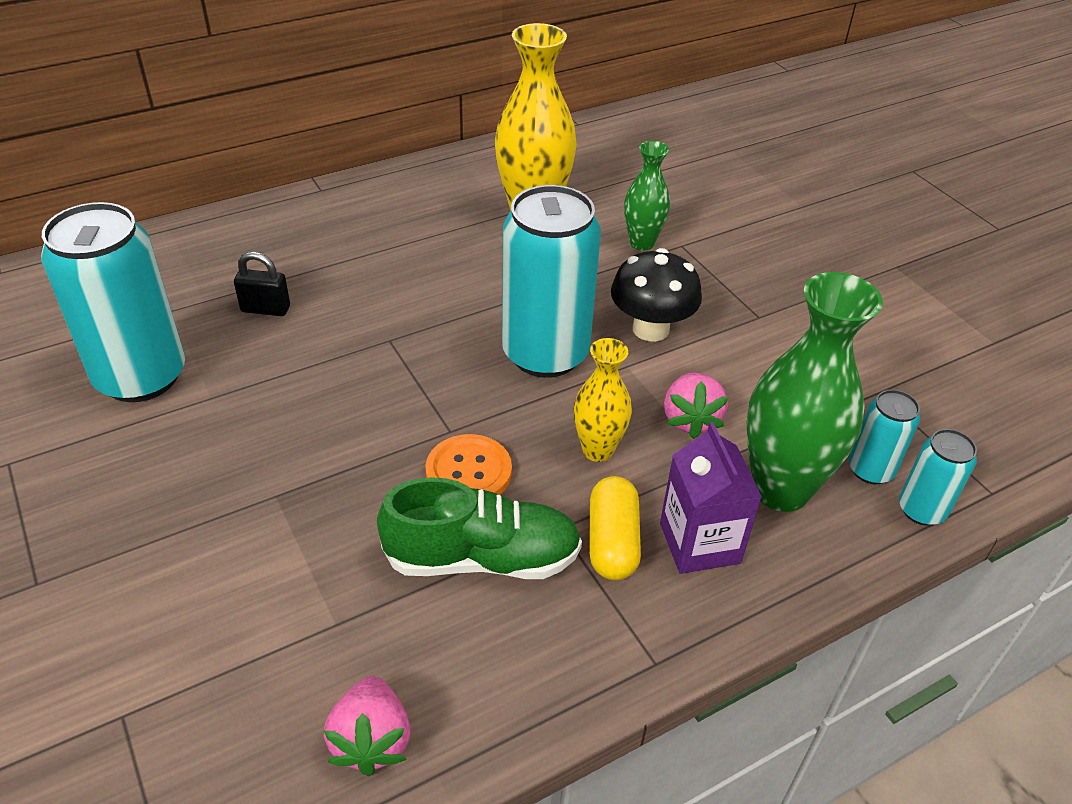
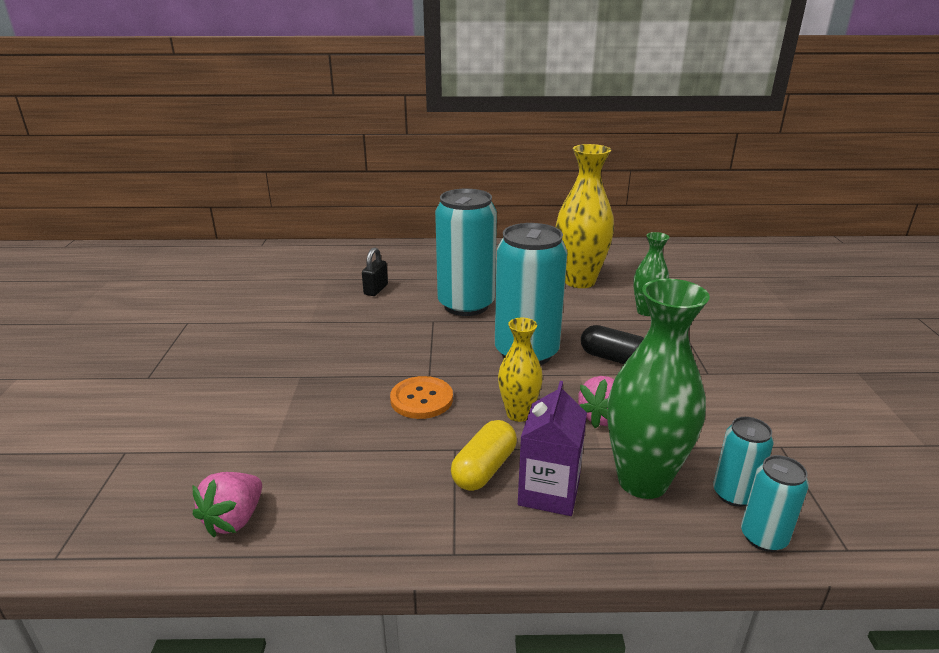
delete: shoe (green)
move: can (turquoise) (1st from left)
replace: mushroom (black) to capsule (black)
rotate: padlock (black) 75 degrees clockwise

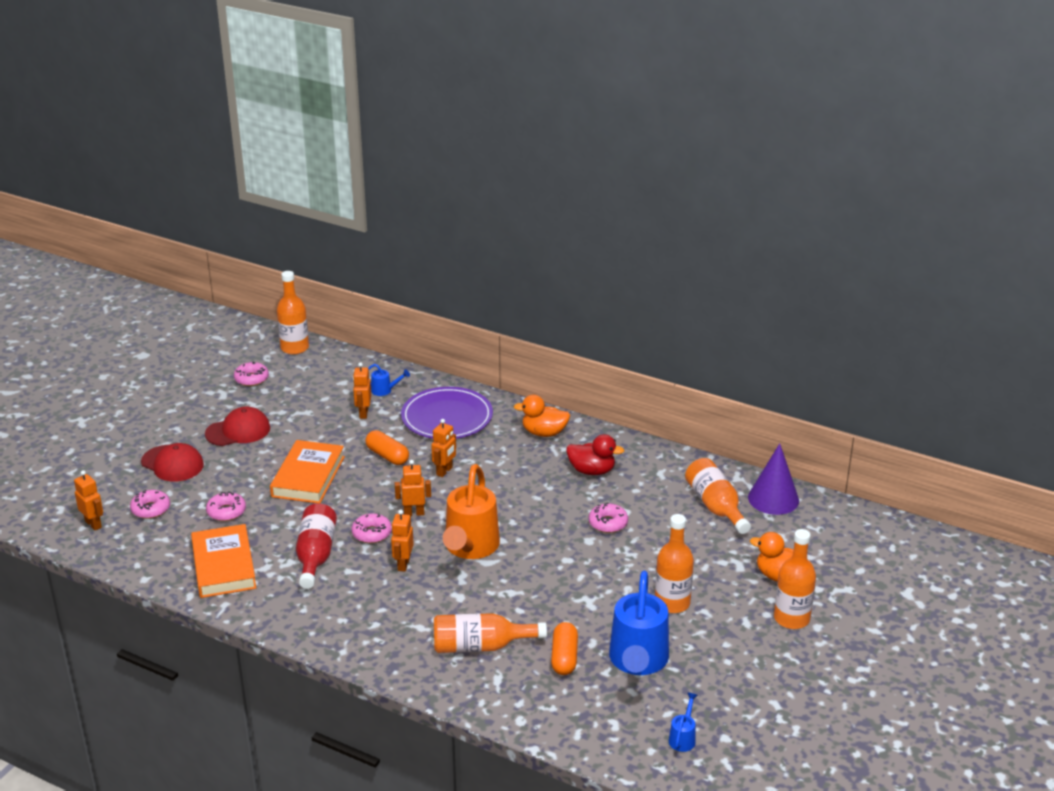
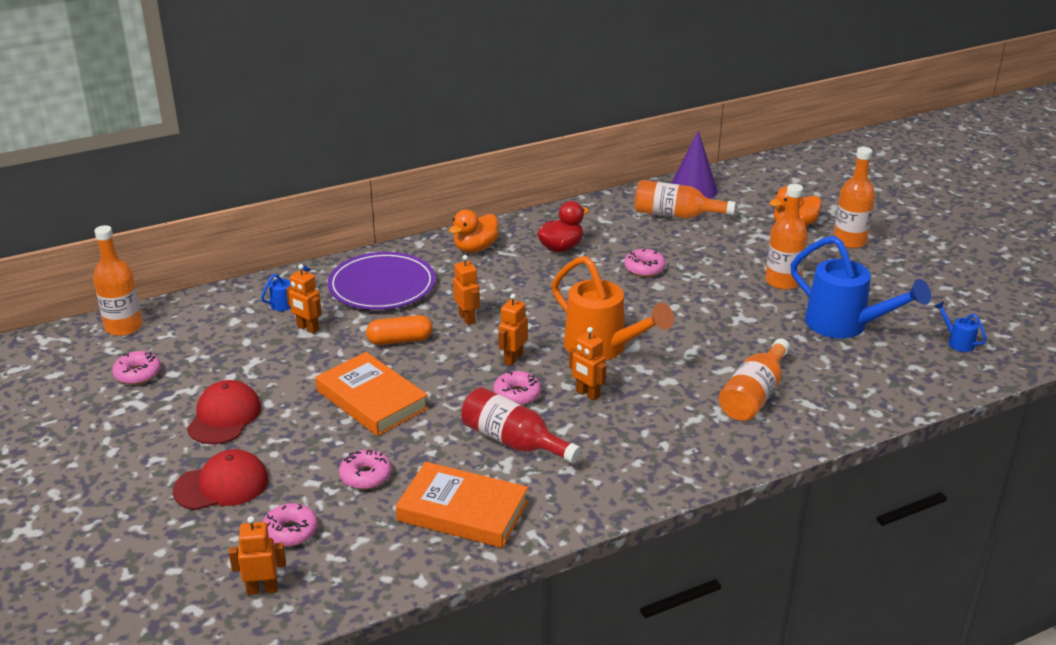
delete: capsule (orange) (2nd from left)

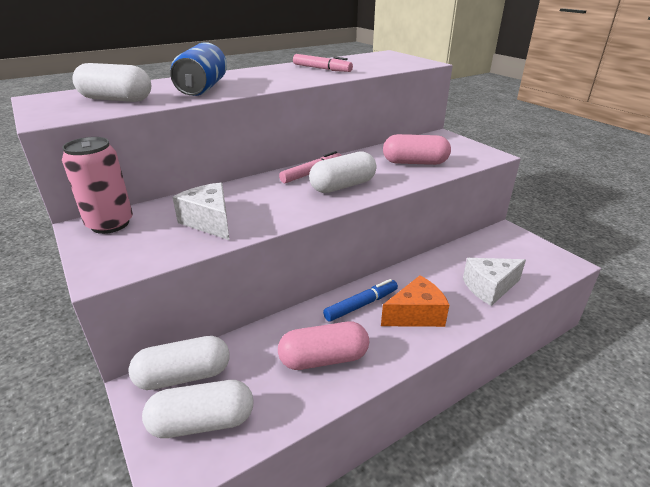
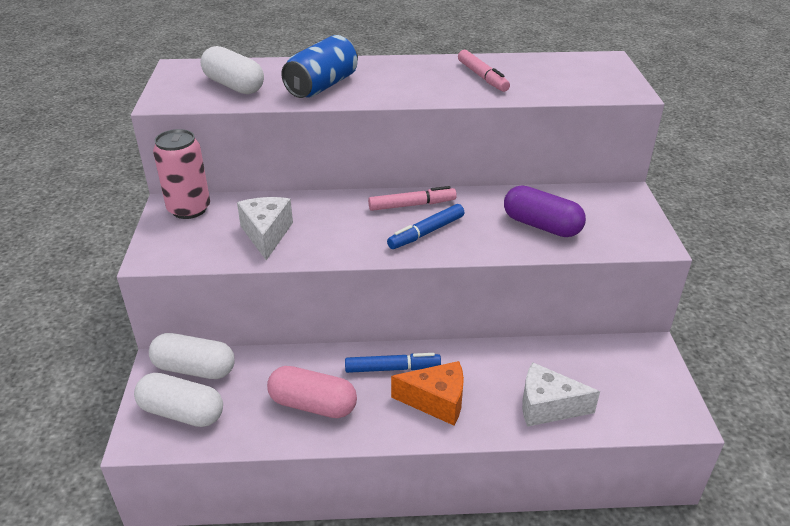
replace: capsule (white) (4th from left) to marker (blue) (2nd from left)
recolor: capsule (pink) (2nd from left) to capsule (purple)

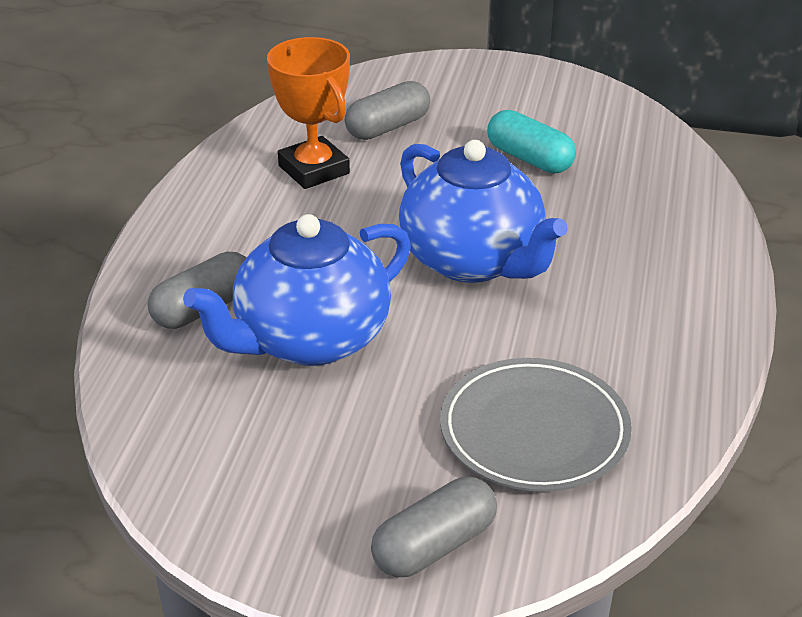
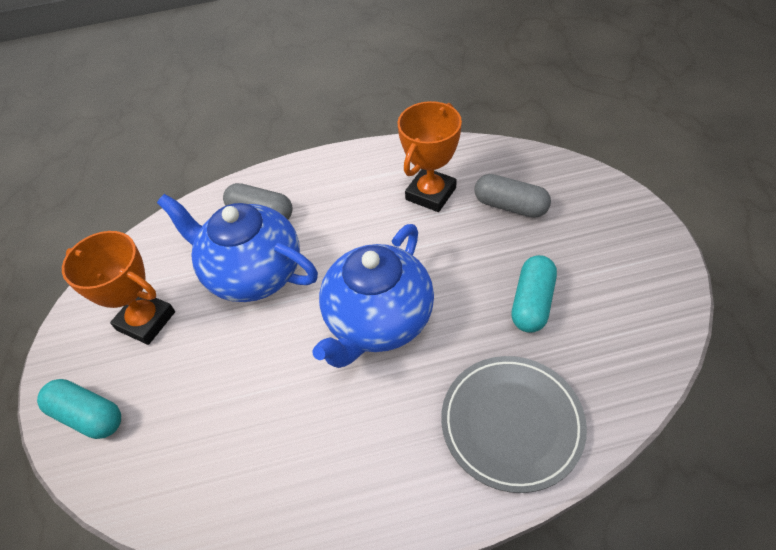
insert: trophy (orange) (1st from left)
move: plate (grey)
recolor: capsule (grey) (3rd from left) to capsule (turquoise) (1st from left)

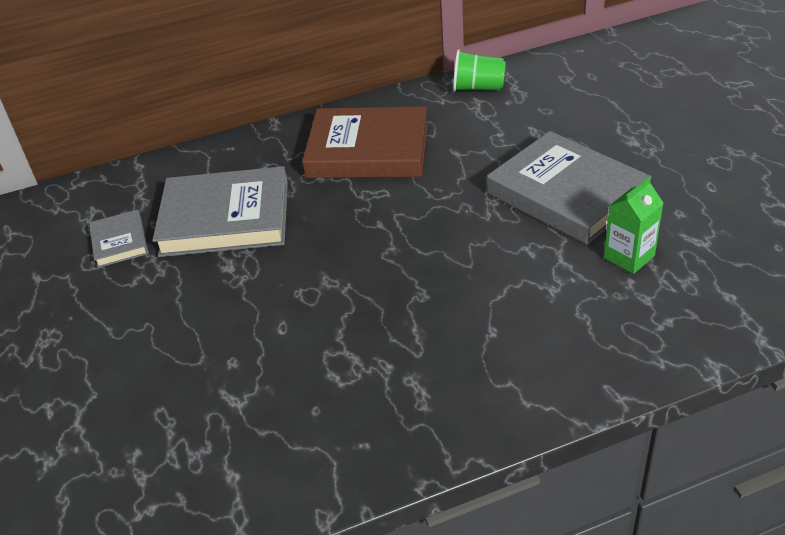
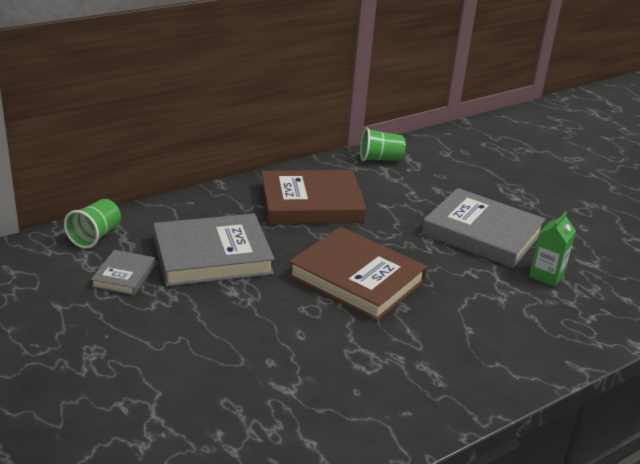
insert: cup (green) (1st from left); book (brown) (2nd from left)
rotate: book (grey) (1st from left) 45 degrees clockwise

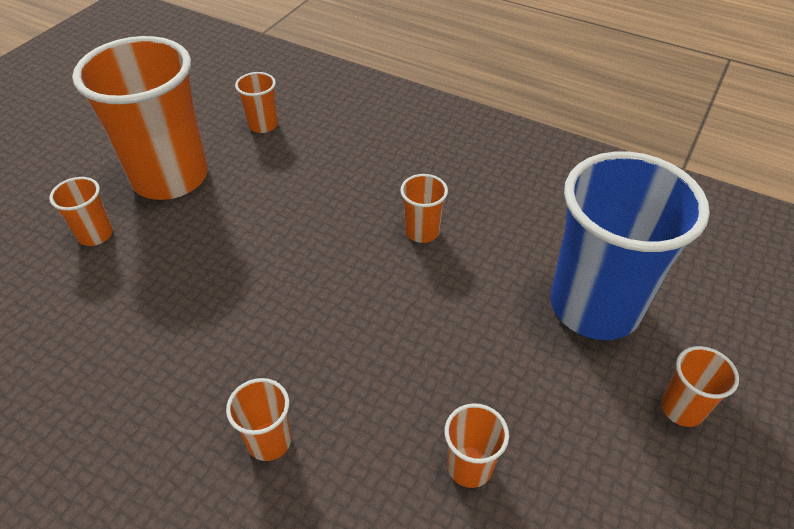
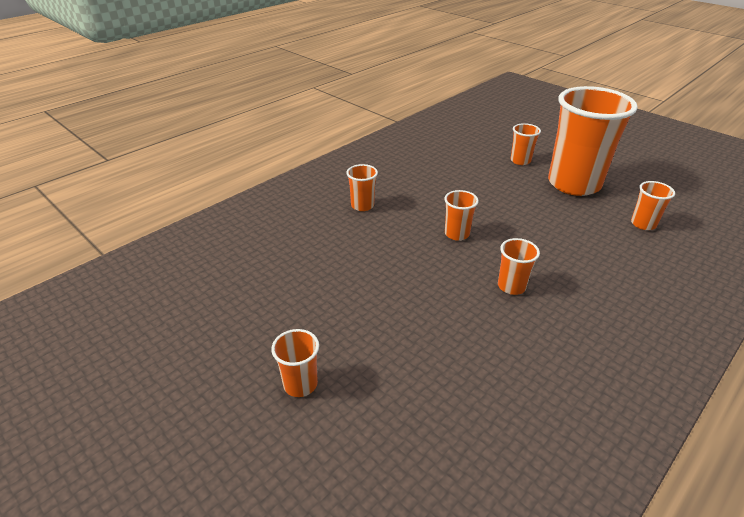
delete: cup (blue)
move: cup (orange) (6th from left in the first image) to cup (orange) (3rd from left)

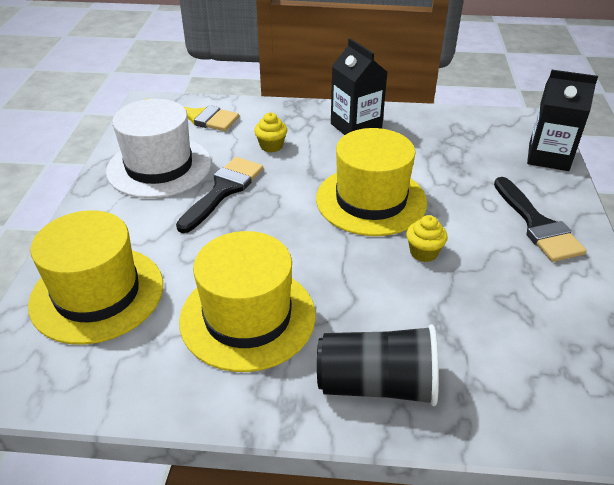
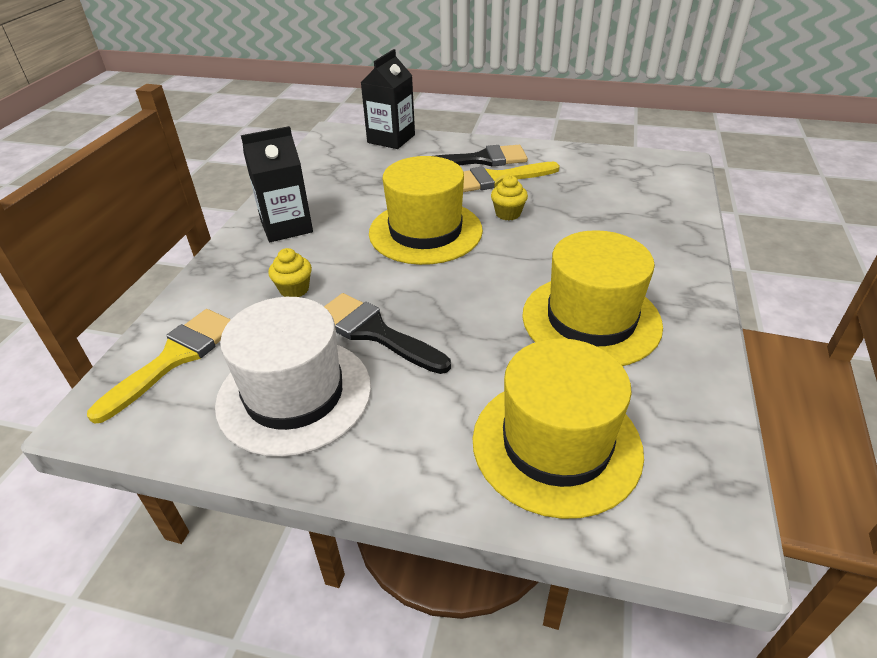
delete: cup (black)
insert: brush (yellow) (2nd from left)

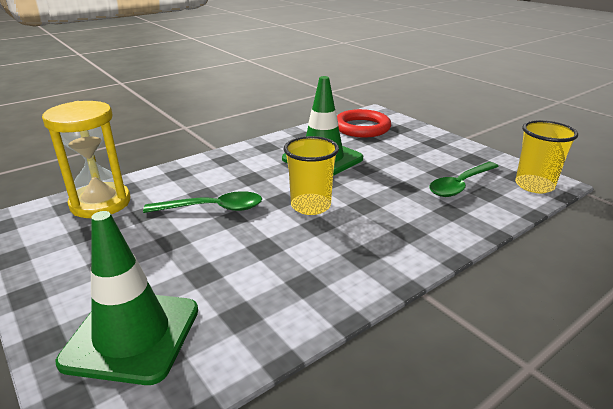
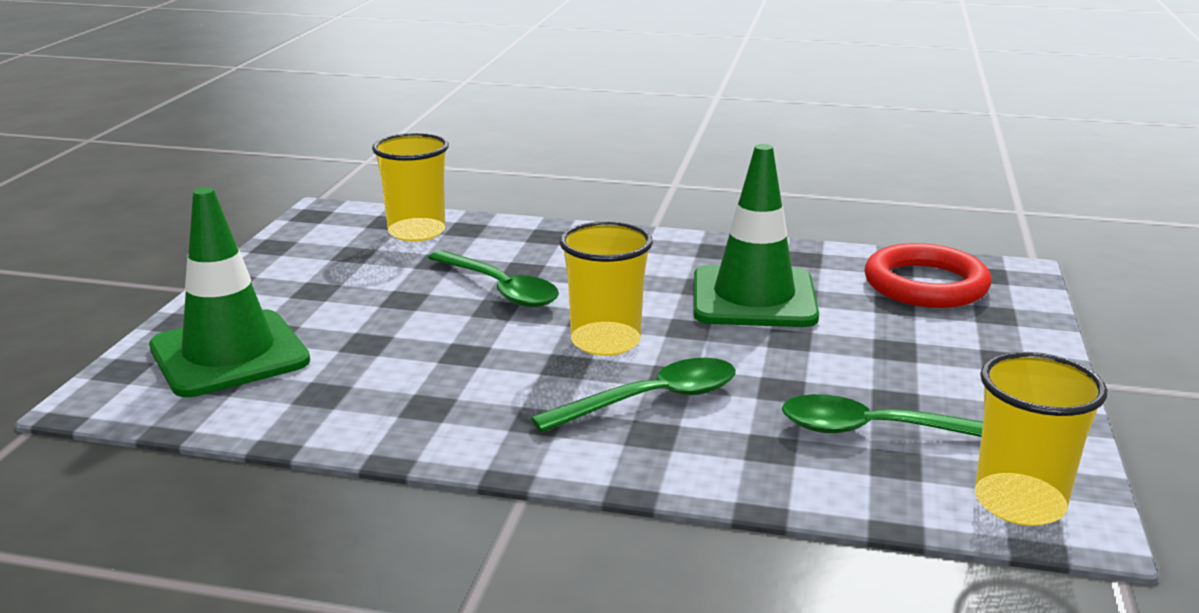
insert: spoon (green) (2nd from left)
replace: hourglass (yellow) to cup (yellow) (1st from left)

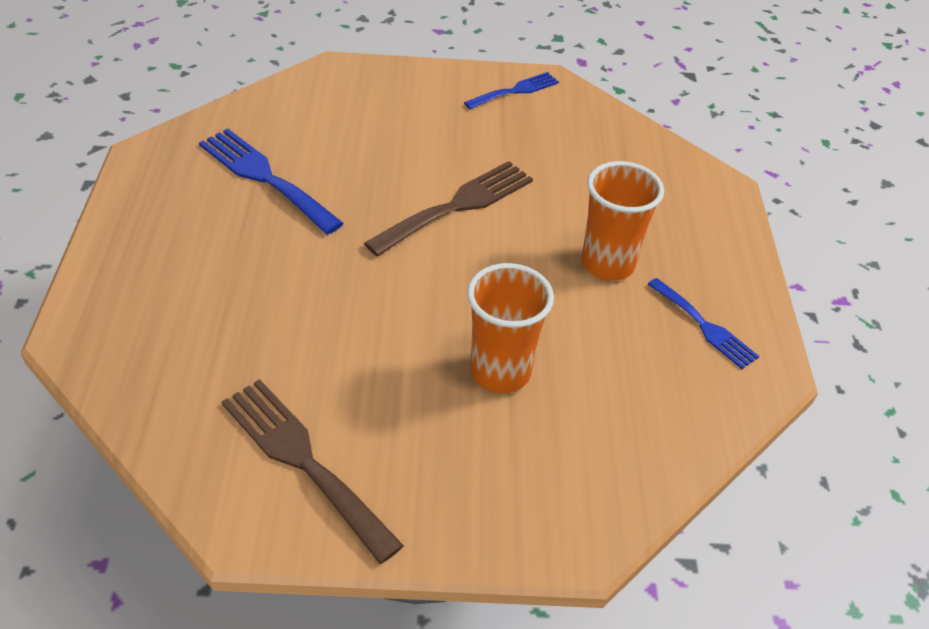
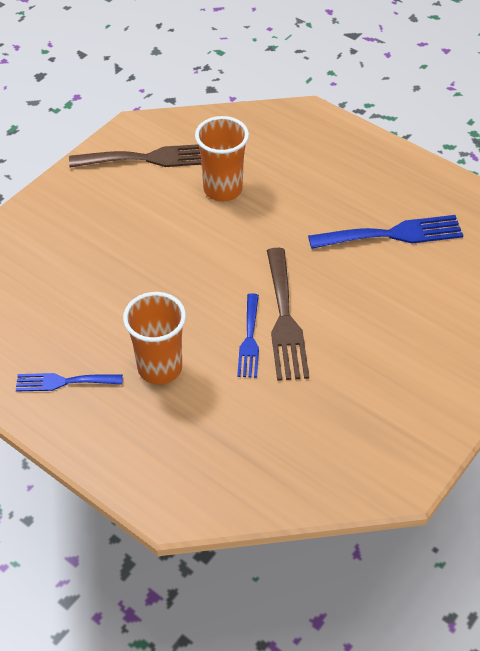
move: cup (orange) (1st from left in the first image) to cup (orange) (2nd from left); fork (blue) (2nd from left)

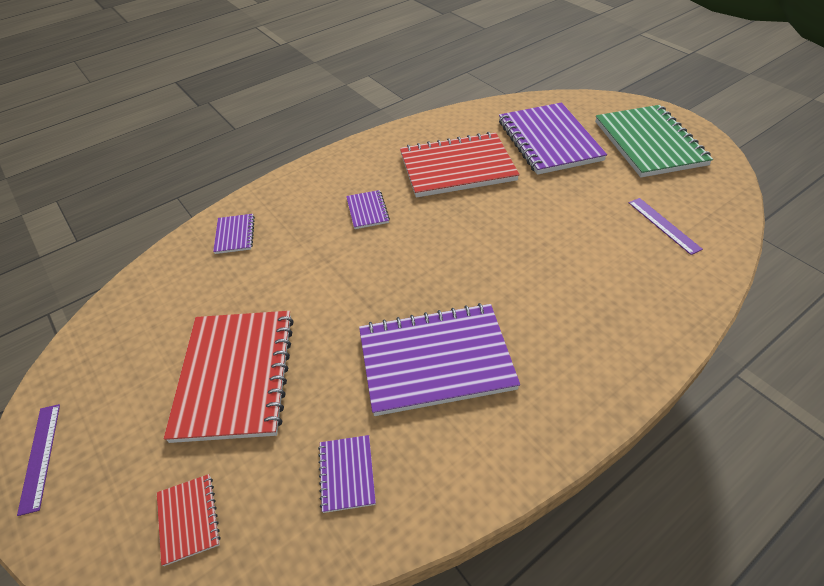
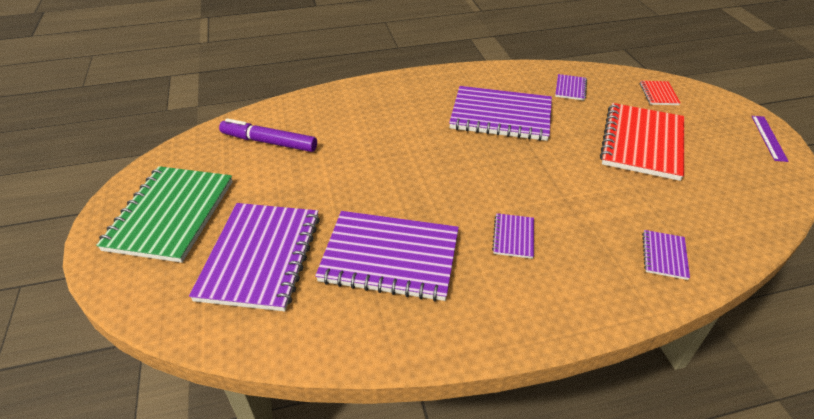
replace: ruler (purple) (2nd from left) to marker (purple)
recolor: notebook (red) (3rd from left) to notebook (purple) (2nd from left)

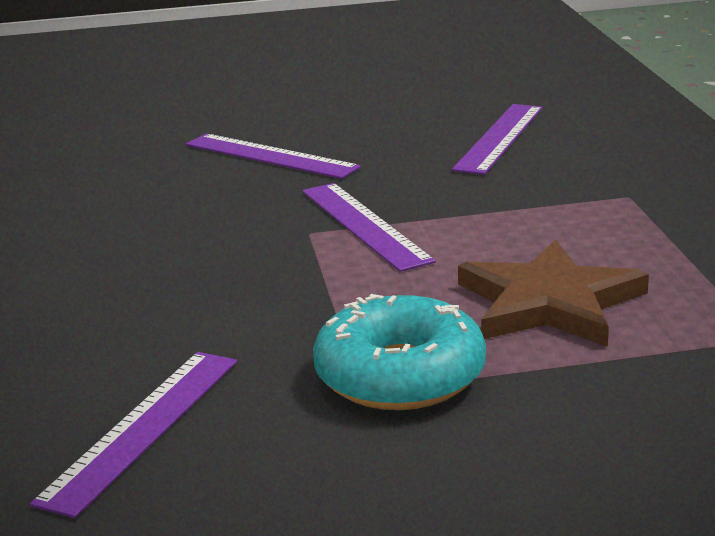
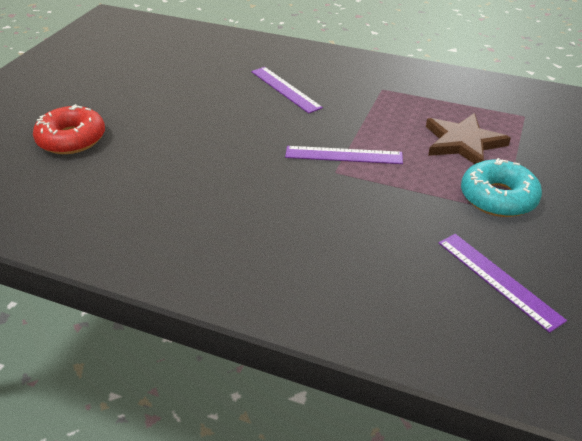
delete: ruler (purple) (2nd from left)
insert: donut (red)

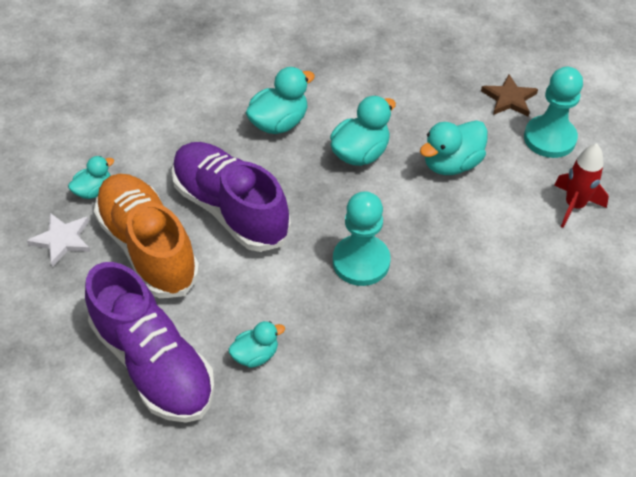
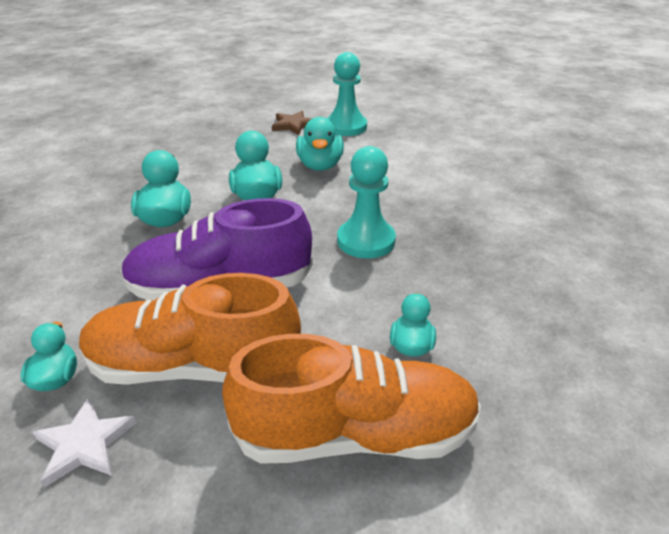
delete: rocket (red)
recolor: shoe (purple) (1st from left) to shoe (orange) (2nd from left)

